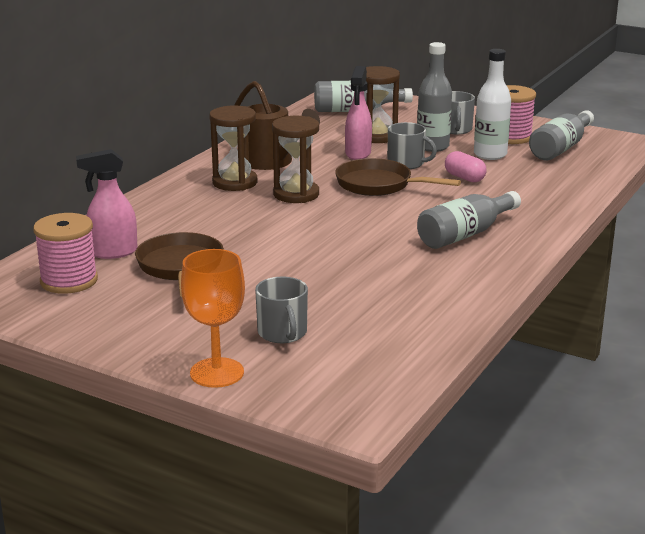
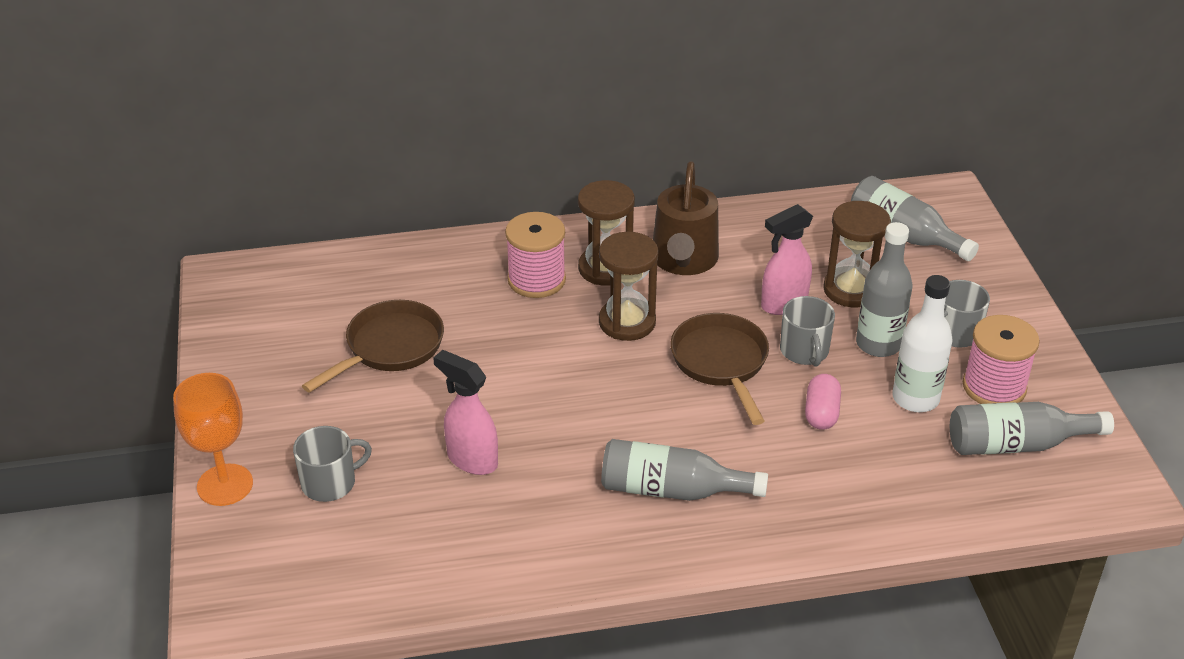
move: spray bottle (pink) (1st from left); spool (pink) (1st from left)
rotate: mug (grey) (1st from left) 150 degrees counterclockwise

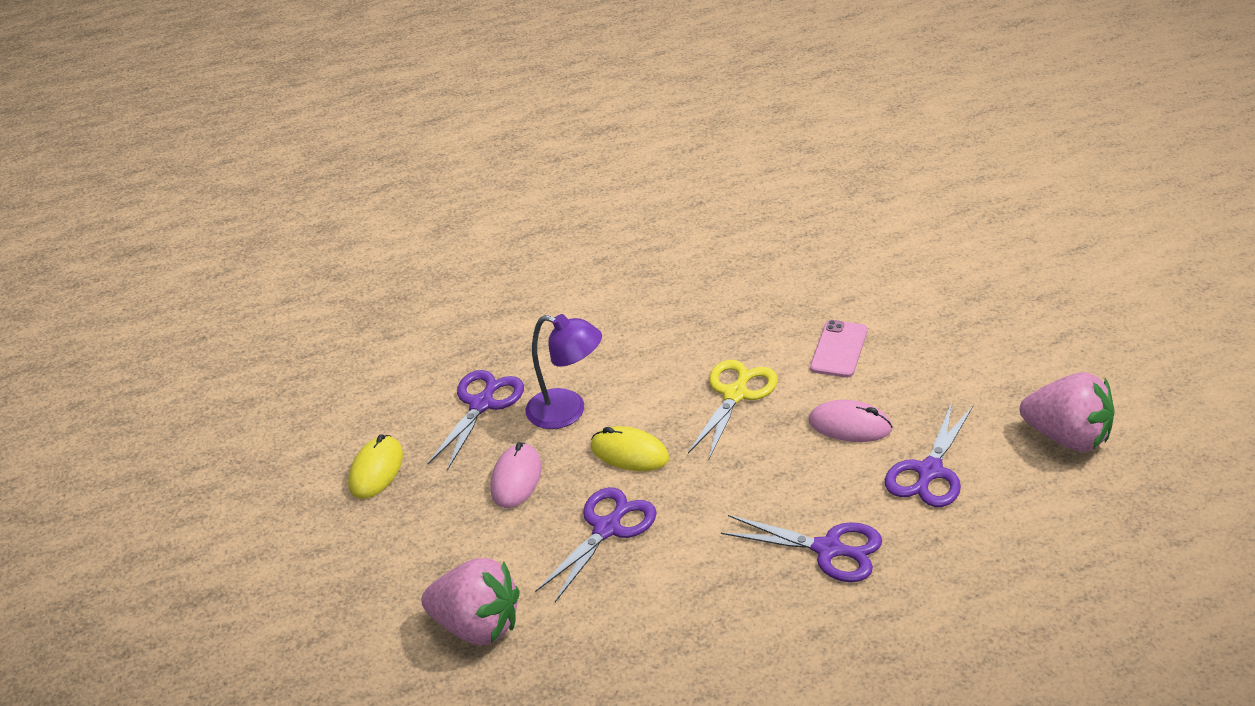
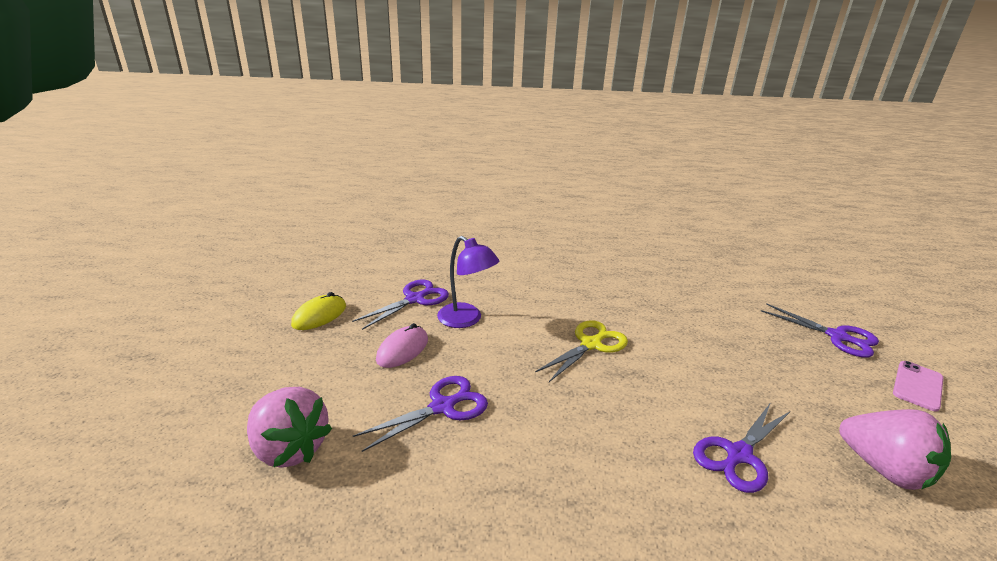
delete: mouse (yellow) (2nd from left); mouse (pink) (2nd from left)
move: scissors (purple) (3rd from left in the first image) to scissors (purple) (4th from left); phone (pink)

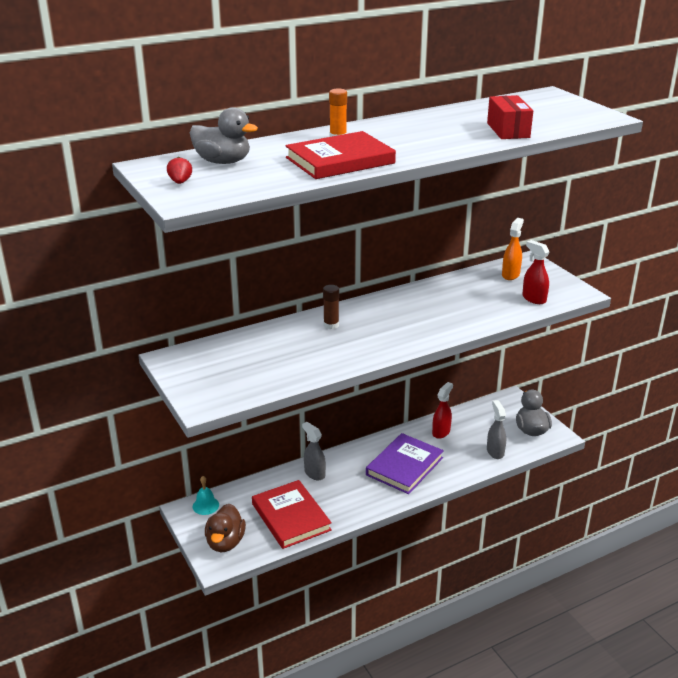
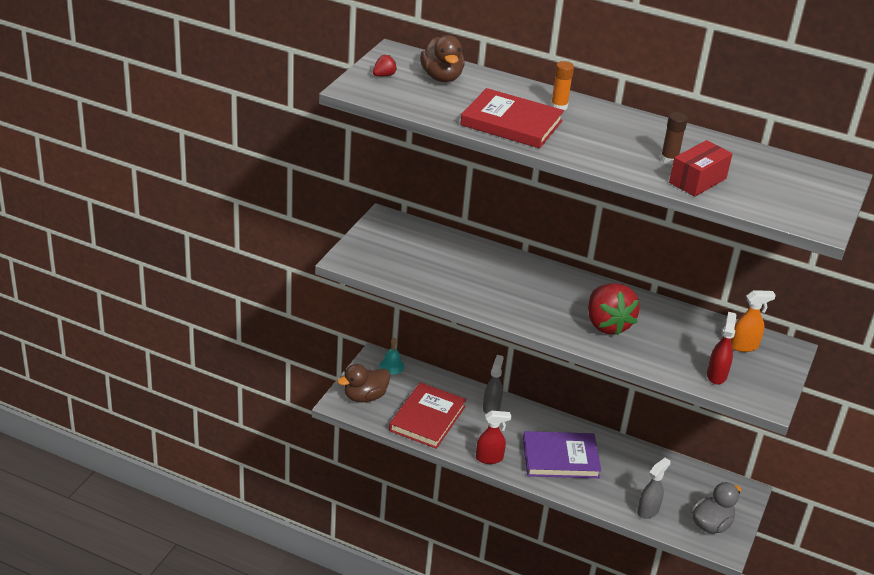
insert: strawberry (red) (2nd from left)
move: spray bottle (red) (1st from left); glue stick (brown)
recolor: duck (grey) (1st from left) to duck (brown) (2nd from left)

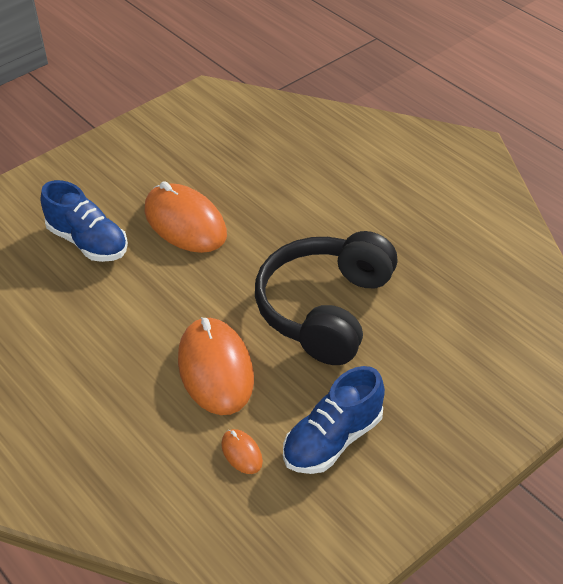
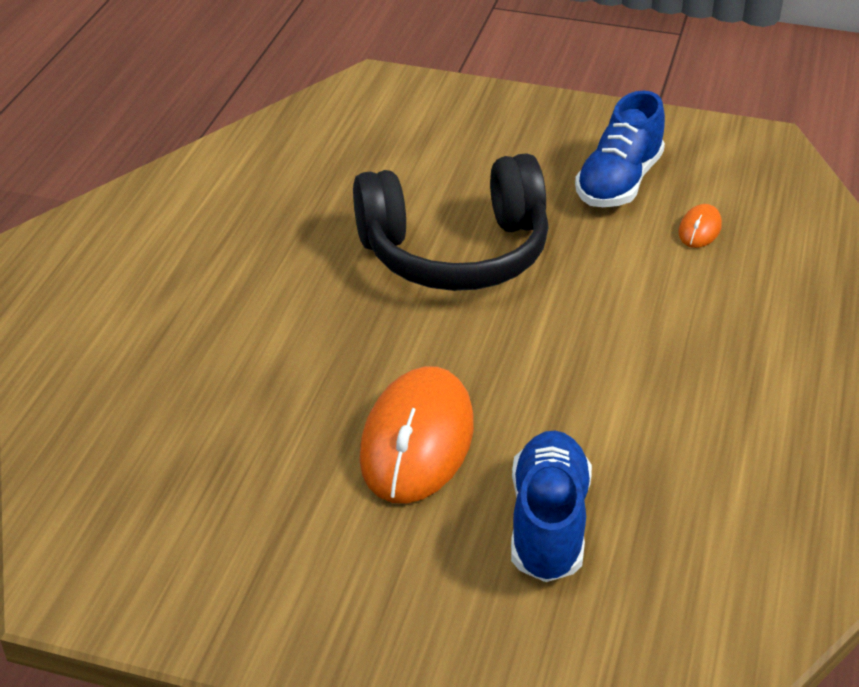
delete: mouse (orange) (2nd from left)
rotate: shoe (blue) (2nd from left) 105 degrees clockwise

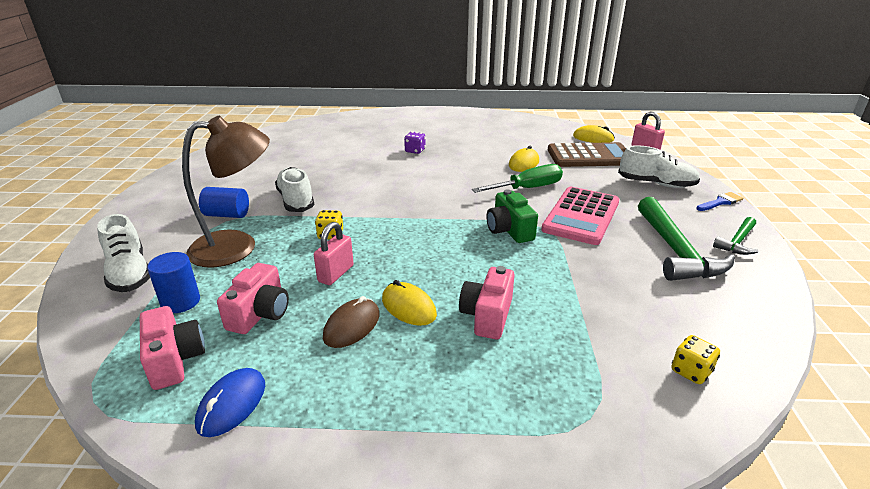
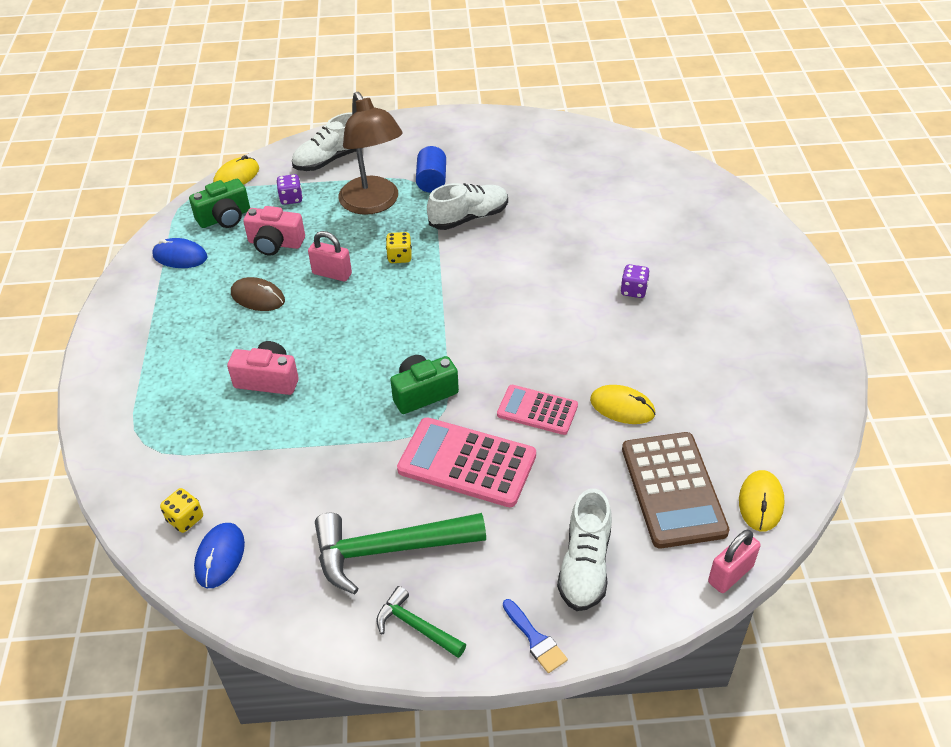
insert: mouse (blue) (2nd from left)
move: mouse (yellow) (1st from left)
replace: cylinder (blue) (1st from left) to dice (purple) (1st from left); screwdriver (green) to calculator (pink) (2nd from left)
recolor: camera (pink) (1st from left) to camera (green) (1st from left)

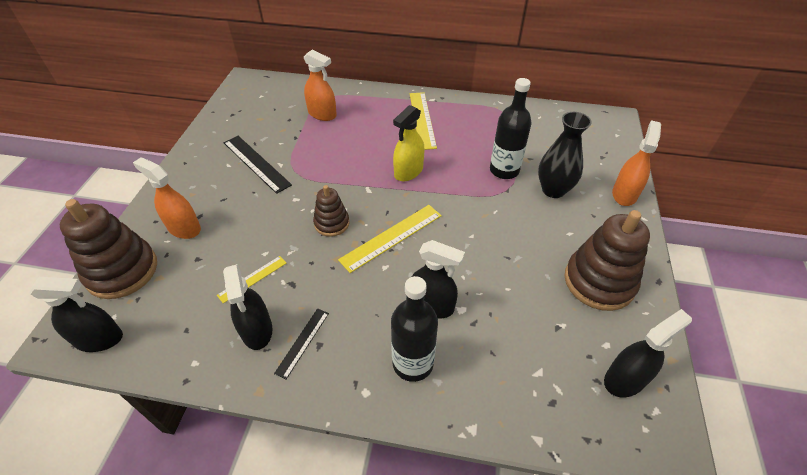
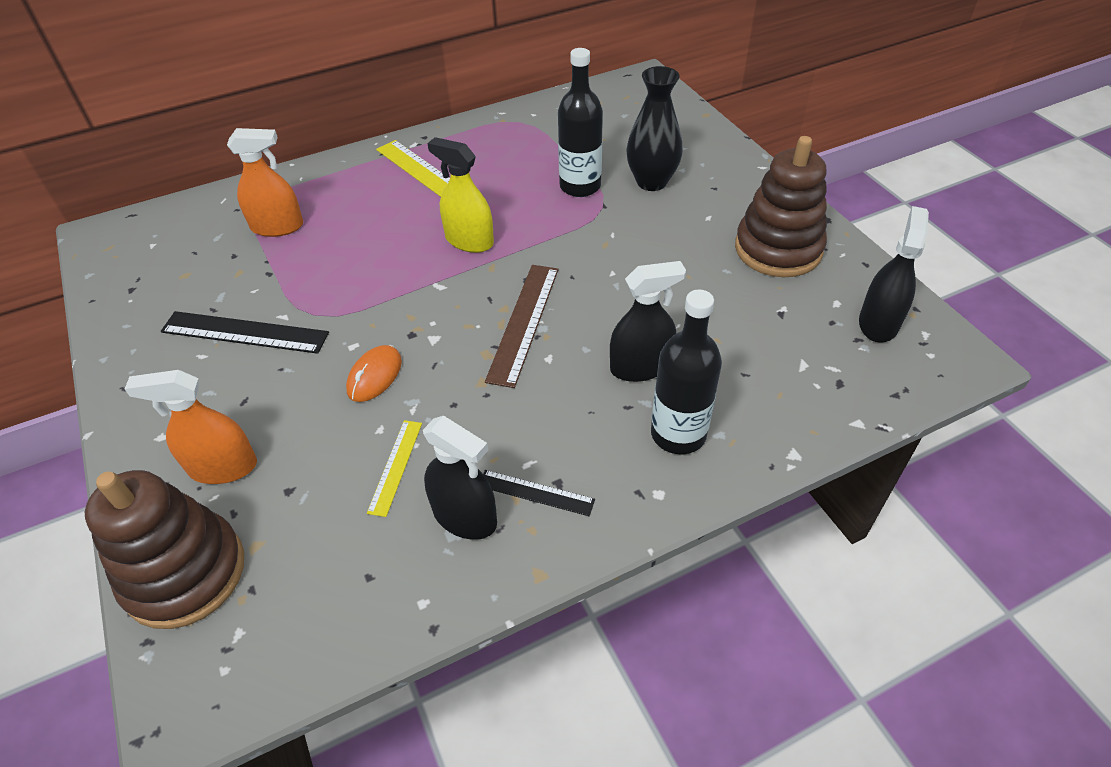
delete: spray bottle (black) (1st from left); stacking toy (brown) (2nd from left); spray bottle (orange) (3rd from left)
insert: mouse (orange)
recolor: ruler (yellow) (2nd from left) to ruler (brown)
rotate: spray bottle (yellow) 120 degrees clockwise; ruler (black) (2nd from left) 60 degrees counterclockwise

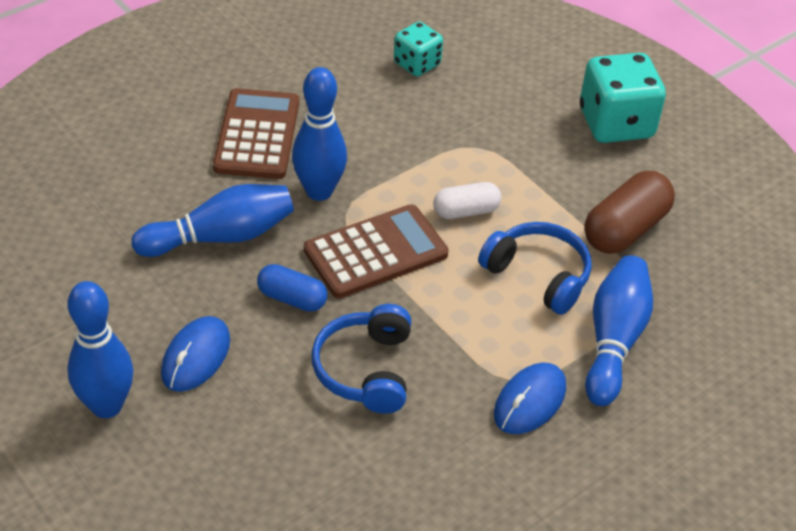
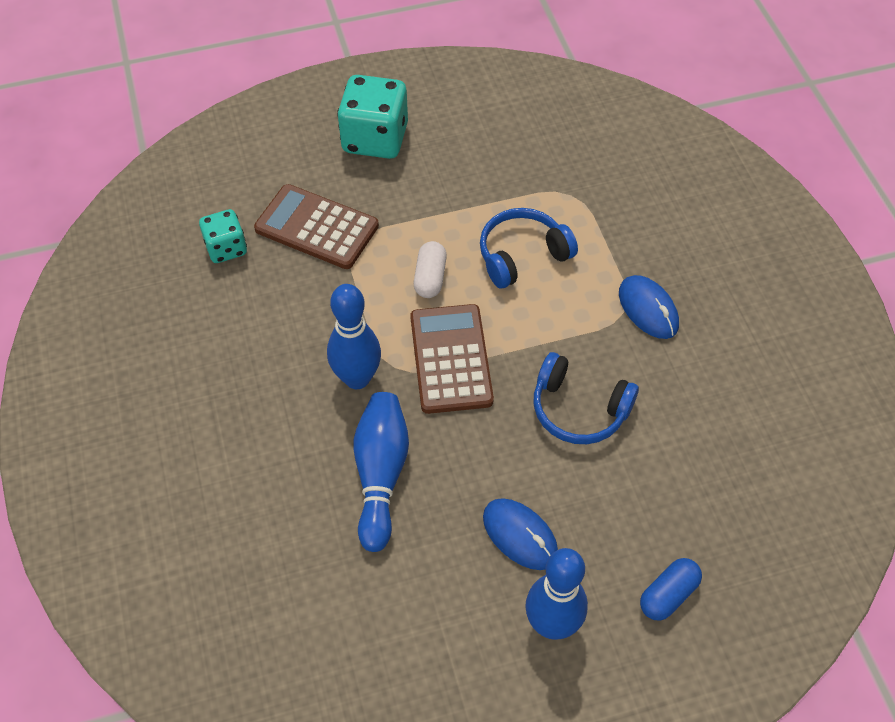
delete: capsule (brown); bowling pin (blue) (4th from left)
move: calculator (brown) (1st from left); capsule (blue)

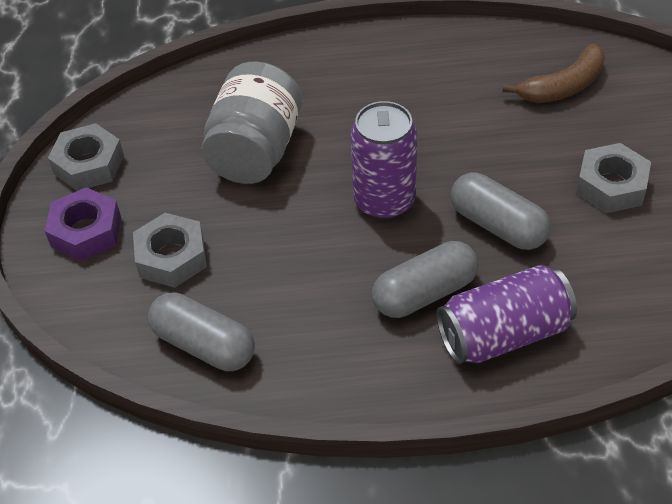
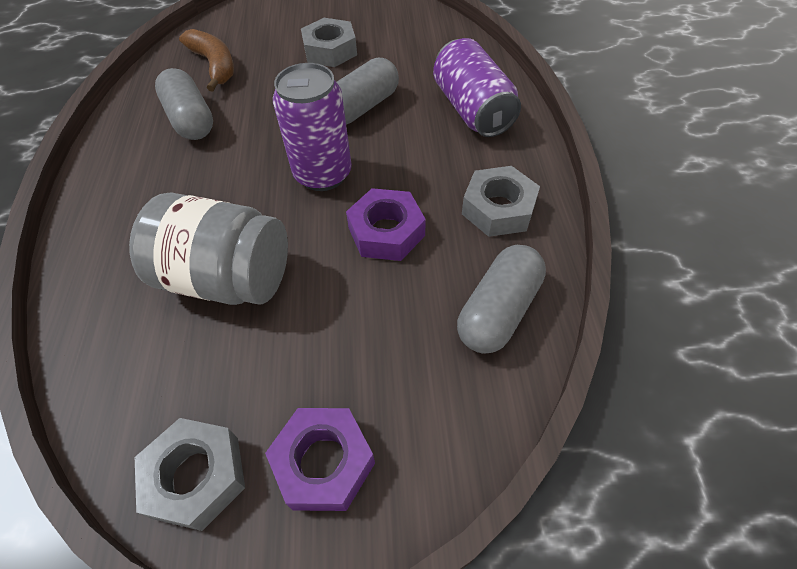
insert: nut (purple) (2nd from left)
move: capsule (grey) (2nd from left in the first image) to capsule (grey) (1st from left); nut (grey) (2nd from left in the first image) to nut (grey) (3rd from left)

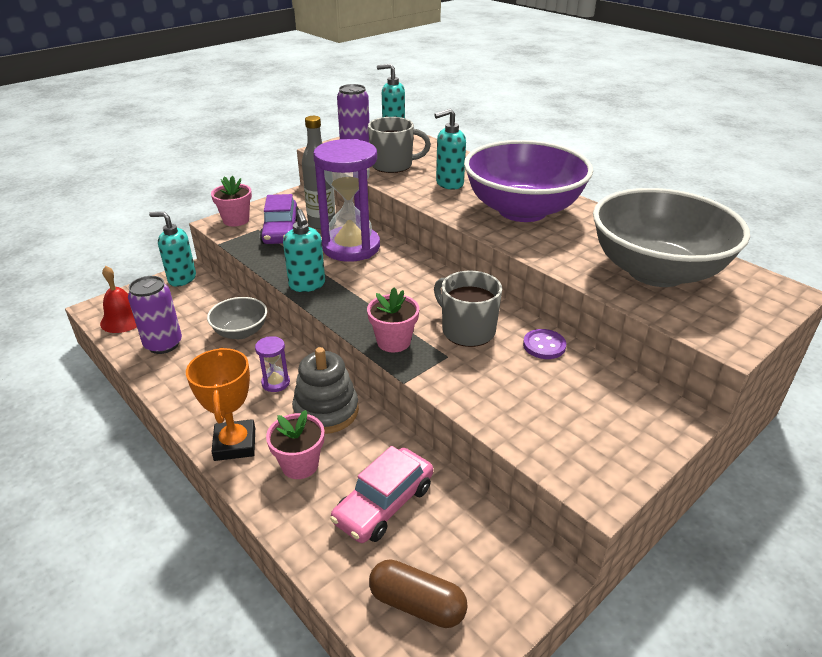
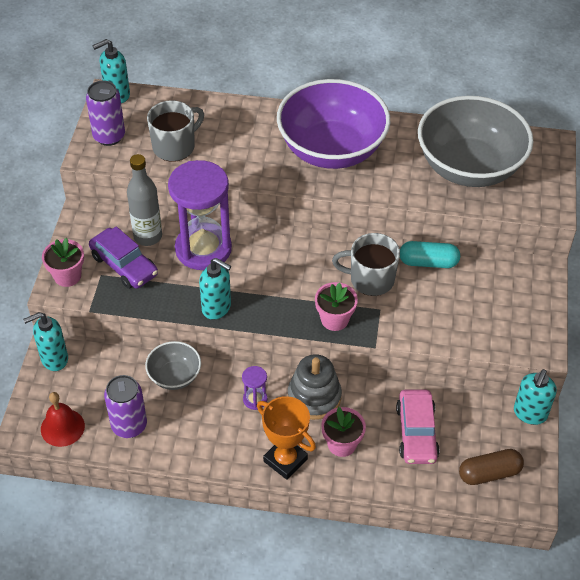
move: soap dispenser (turquoise) (4th from left)
replace: button (purple) to capsule (turquoise)

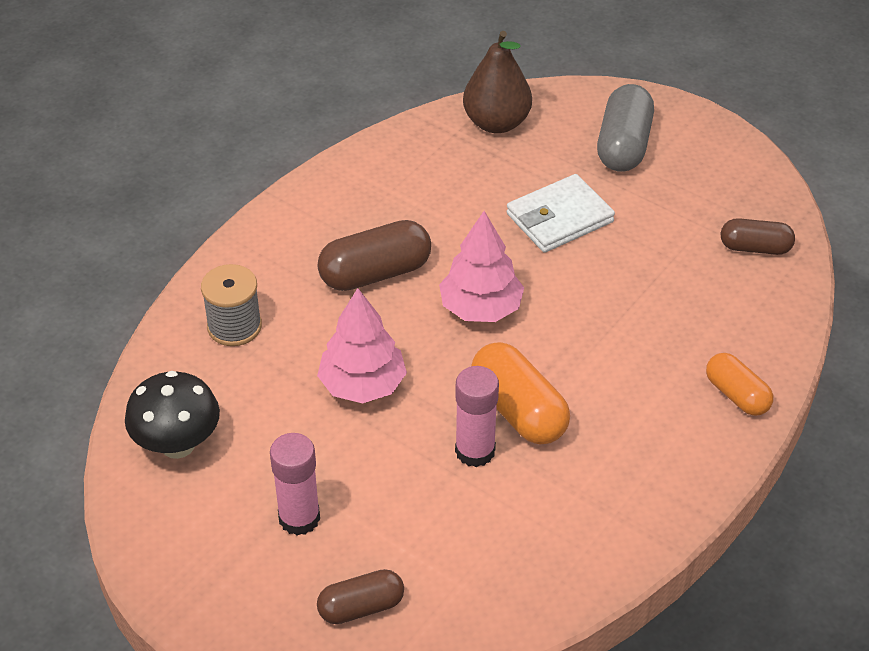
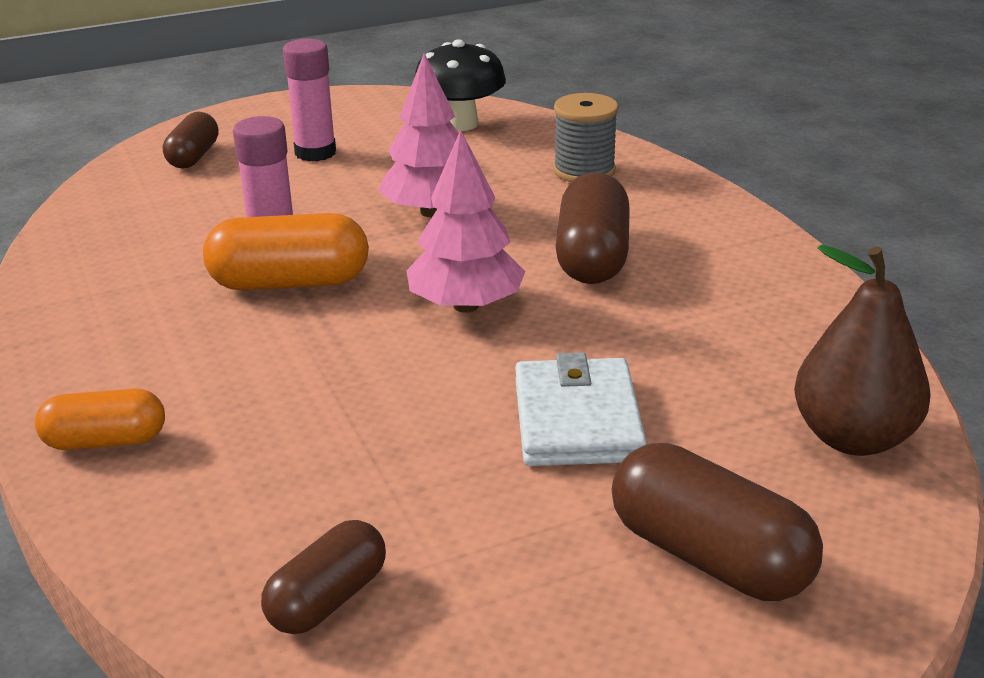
recolor: capsule (grey) to capsule (brown) (4th from left)

